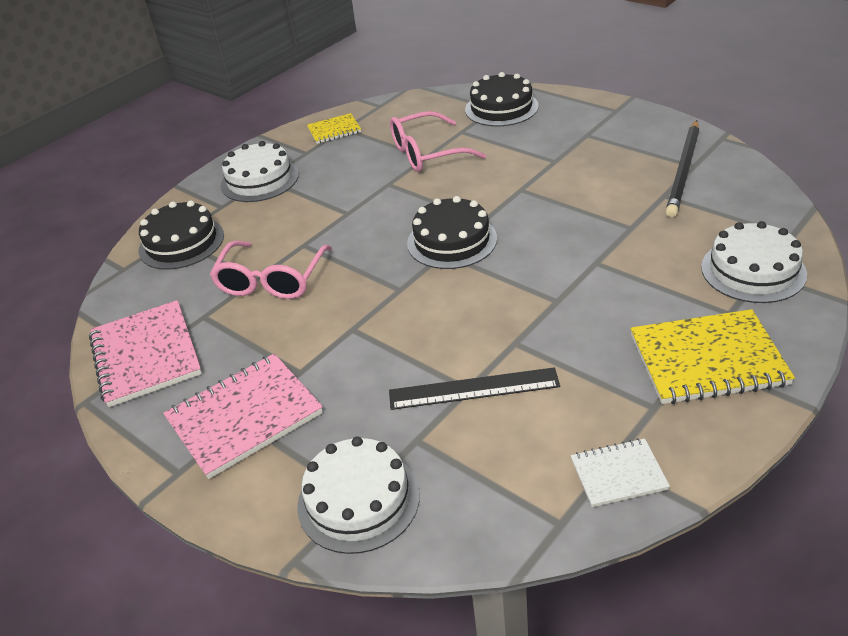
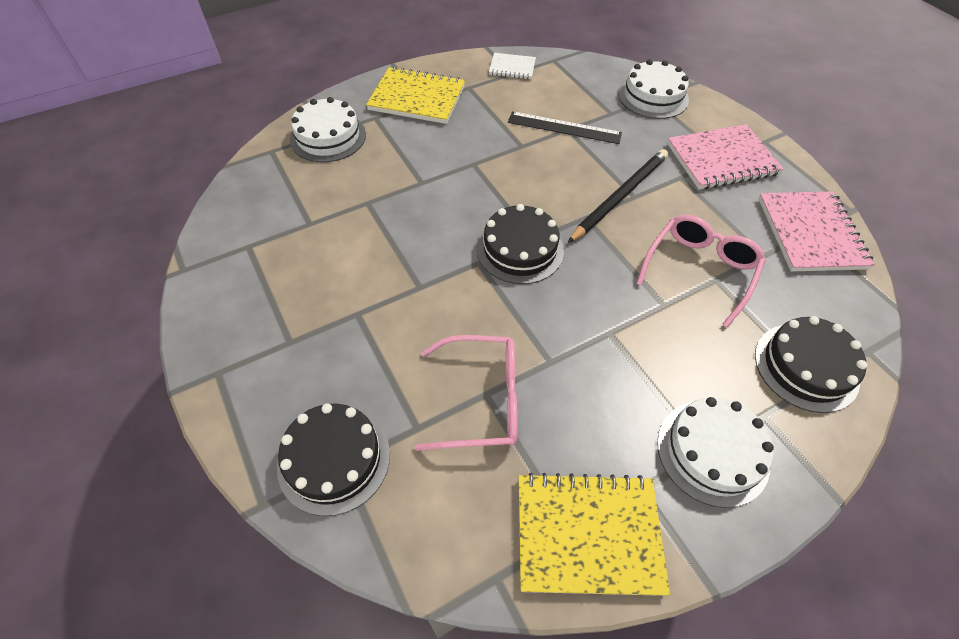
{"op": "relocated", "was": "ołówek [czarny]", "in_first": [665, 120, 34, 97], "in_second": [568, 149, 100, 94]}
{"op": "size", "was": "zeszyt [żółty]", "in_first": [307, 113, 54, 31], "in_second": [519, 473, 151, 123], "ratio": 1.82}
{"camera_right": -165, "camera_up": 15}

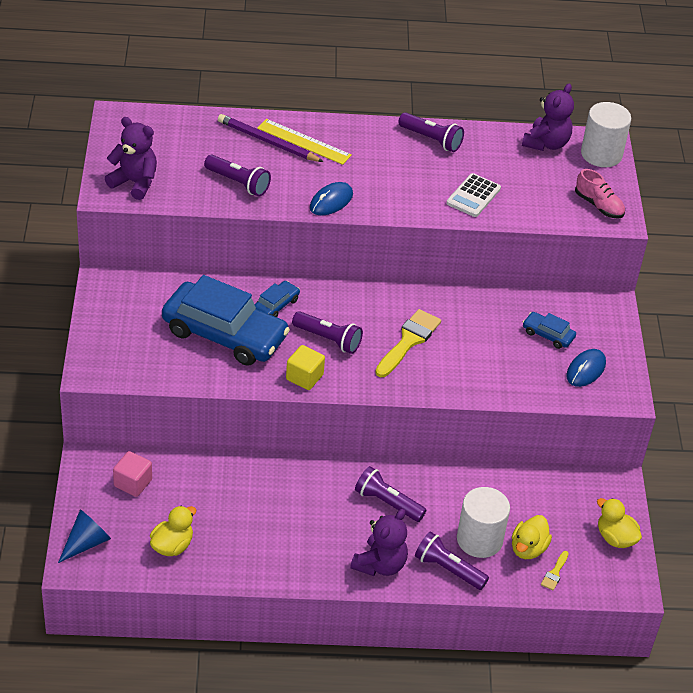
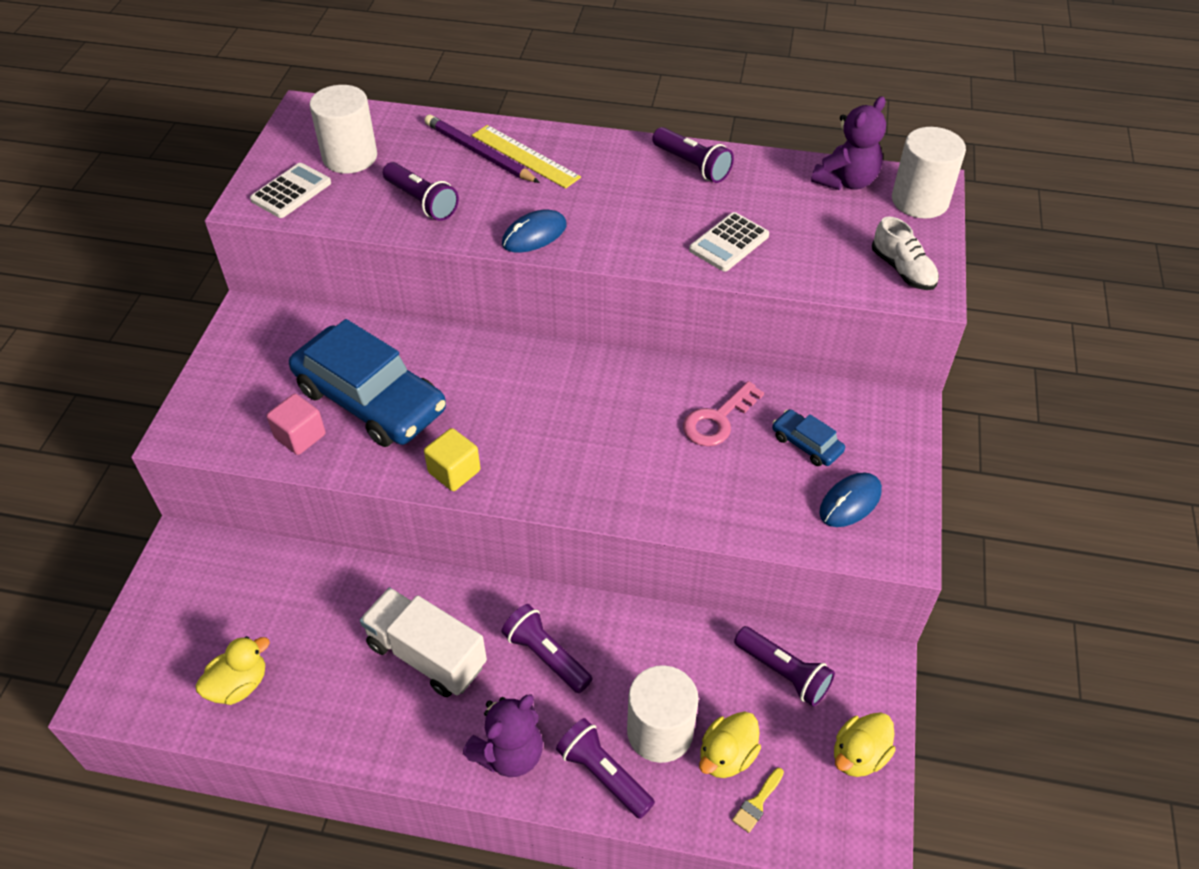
{"op": "missing", "was": "stożek [niebieski]", "in_first": [58, 509, 53, 54]}
{"op": "missing", "was": "samochód [niebieski]", "in_first": [254, 281, 46, 36]}
{"op": "missing", "was": "pędzel [żółty]", "in_first": [375, 309, 66, 68]}
{"op": "appeared", "now": "walec [biały]", "in_second": [310, 85, 67, 88]}
{"op": "appeared", "now": "ciężarówka [biały]", "in_second": [360, 588, 127, 109]}
{"op": "appeared", "now": "klucz [różowy]", "in_second": [683, 381, 81, 65]}
{"op": "relocated", "was": "sześcian [różowy]", "in_first": [113, 451, 39, 46], "in_second": [267, 394, 58, 61]}
{"op": "relocated", "was": "latarka [fioletowy]", "in_first": [292, 311, 71, 43], "in_second": [734, 626, 101, 80]}
{"op": "exchanged", "was": "miś [fioletowy]", "now": "kalkulator [biały]", "in_first": [105, 117, 52, 83], "in_second": [250, 163, 81, 55]}
{"op": "colour", "was": "but [różowy]", "now": "but [biały]", "in_first": [575, 169, 50, 50], "in_second": [872, 216, 67, 74]}
{"op": "spun", "was": "kaczka [żółty]", "in_first": [597, 498, 45, 50], "in_second": [834, 712, 62, 65], "clockwise": -105}
{"camera_right": 15, "camera_up": 5}

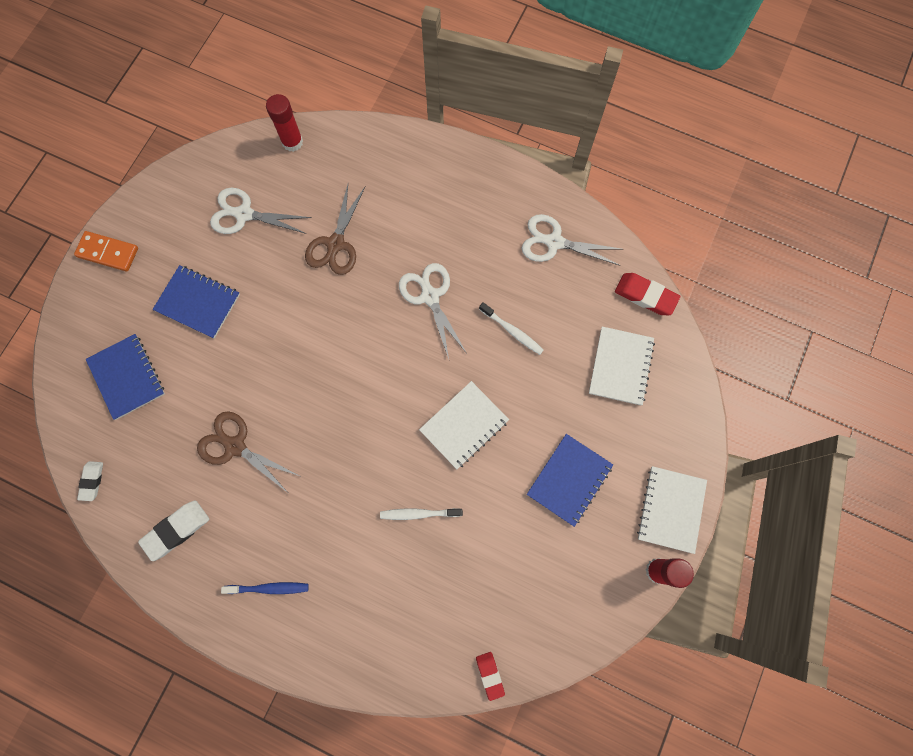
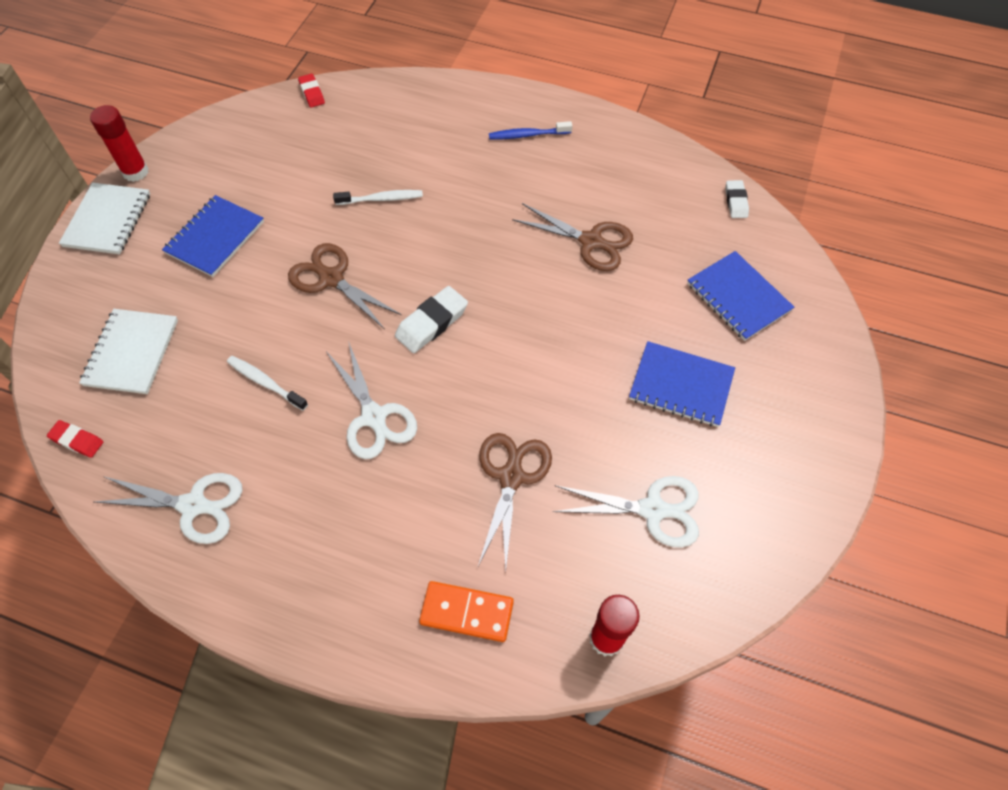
{"op": "relocated", "was": "kostka domina [pomarańczowy]", "in_first": [74, 231, 64, 41], "in_second": [419, 581, 95, 61]}
{"op": "relocated", "was": "gumka do mazania [biały]", "in_first": [138, 501, 71, 60], "in_second": [395, 286, 73, 67]}
{"op": "exchanged", "was": "zeszyt [biały]", "now": "nożyczki [brązowy]", "in_first": [419, 381, 90, 88], "in_second": [288, 243, 113, 86]}
{"op": "size", "was": "gumka do mazania [czerwony]", "in_first": [615, 273, 65, 42], "in_second": [47, 420, 56, 38], "ratio": 0.62}
{"camera_right": 175, "camera_up": -15}

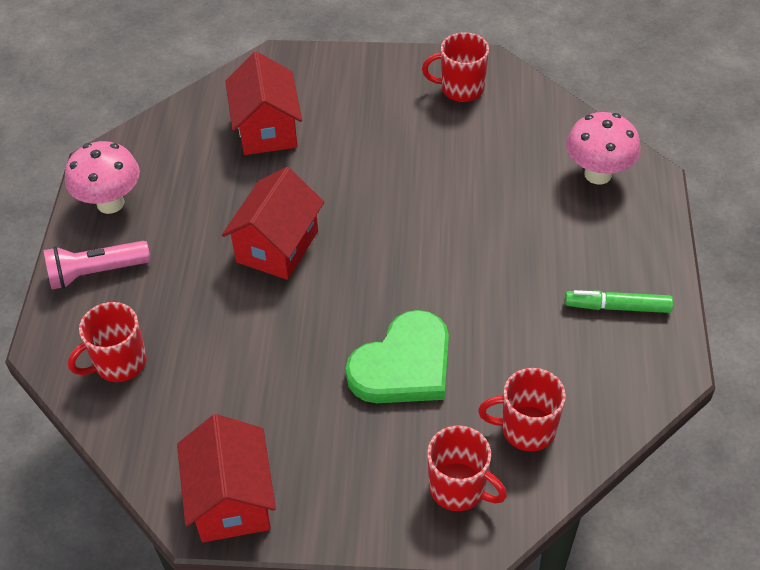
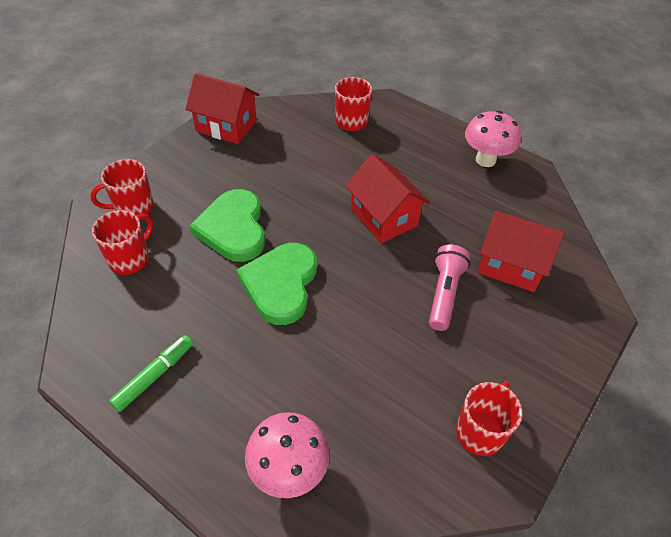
{"op": "appeared", "now": "serce [zielony]", "in_second": [236, 243, 81, 82]}
{"op": "relocated", "was": "latarka [różowy]", "in_first": [44, 241, 107, 48], "in_second": [429, 245, 41, 86]}
{"camera_right": 120, "camera_up": 0}

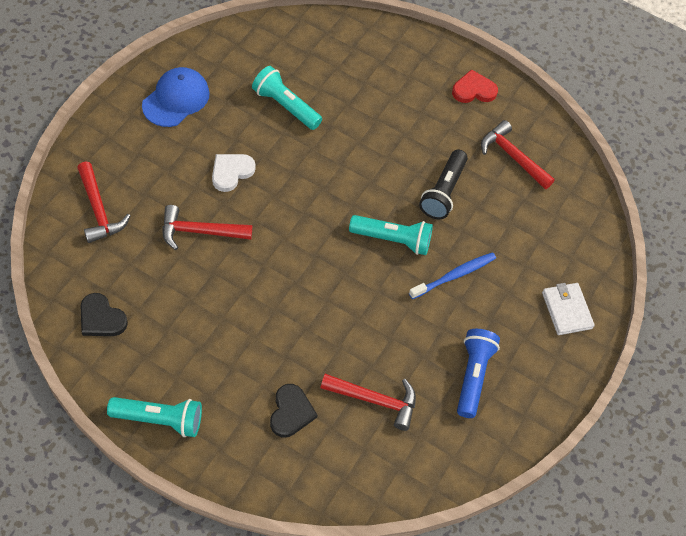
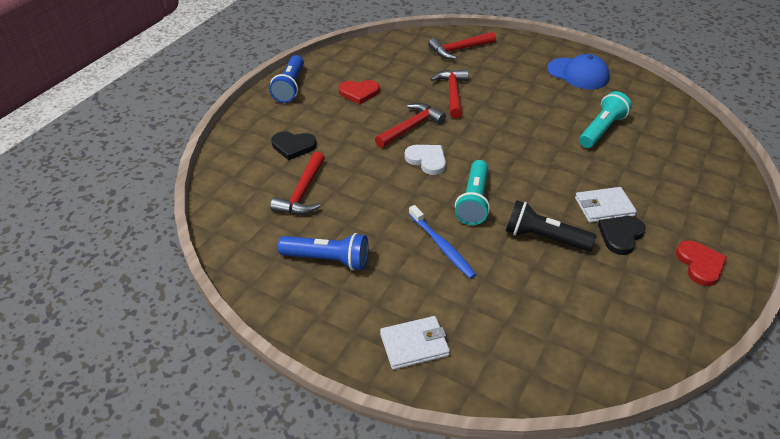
{"op": "appeared", "now": "serce [czerwony]", "in_second": [338, 80, 42, 24]}
{"op": "appeared", "now": "portfel [biały]", "in_second": [575, 187, 62, 36]}
{"op": "relocated", "was": "serce [czarny]", "in_first": [80, 293, 48, 43], "in_second": [598, 216, 48, 39]}
{"op": "relocated", "was": "serce [biały]", "in_first": [212, 154, 44, 38], "in_second": [404, 145, 42, 30]}
{"op": "relocated", "was": "młotek [czerwony]", "in_first": [481, 120, 74, 69], "in_second": [375, 103, 71, 45]}
{"op": "colour", "was": "latarka [turkusowy]", "now": "latarka [niebieski]", "in_first": [107, 397, 95, 40], "in_second": [269, 55, 35, 48]}
{"camera_right": 95, "camera_up": -15}

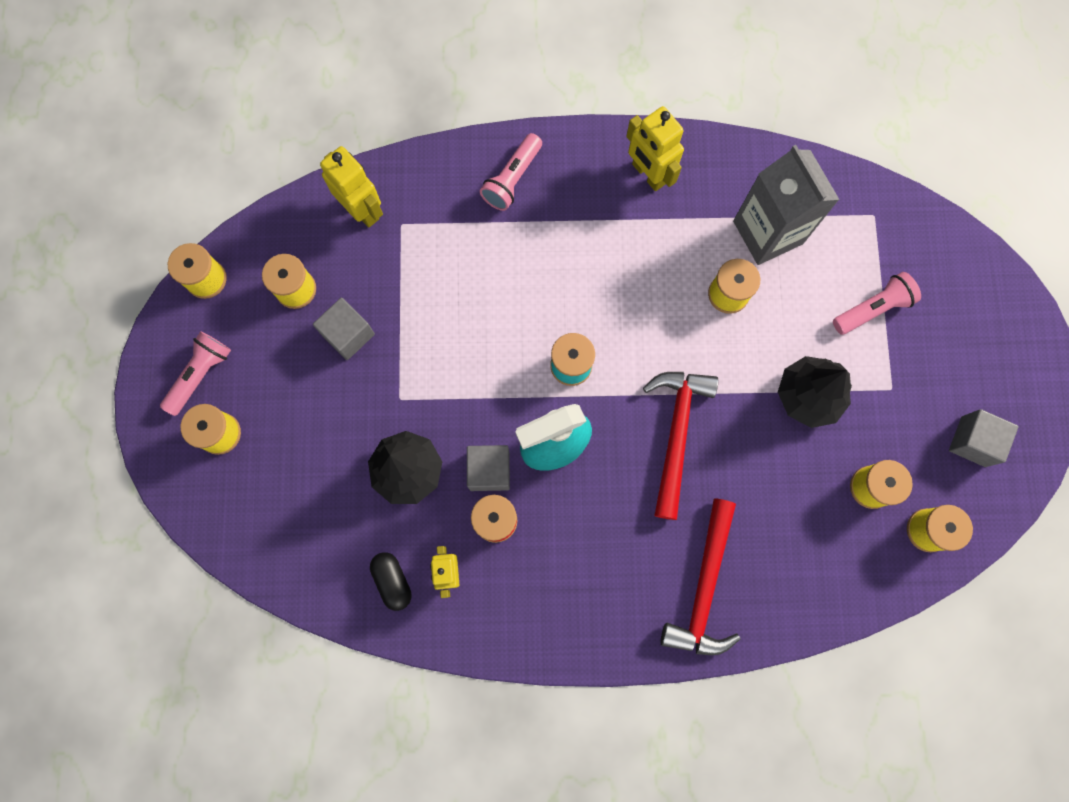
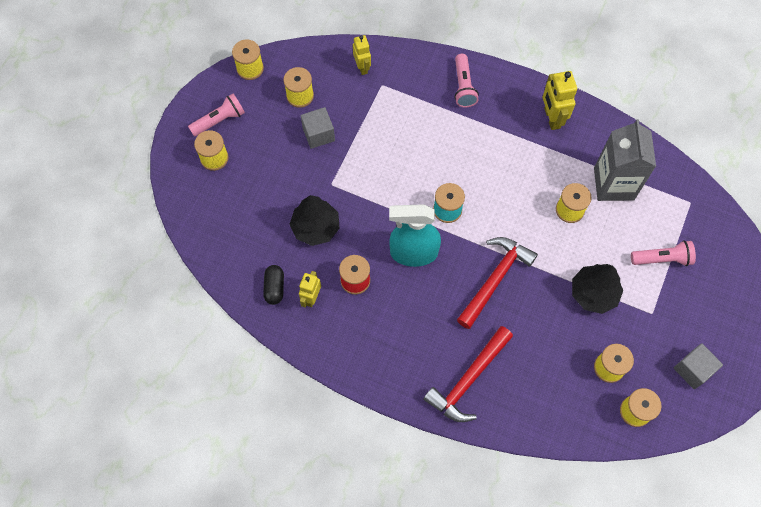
{"op": "missing", "was": "sześcian [szary]", "in_first": [467, 445, 43, 46]}
{"op": "spun", "was": "latarka [różowy]", "in_first": [480, 133, 62, 78], "in_second": [454, 54, 25, 53], "clockwise": -60}
{"op": "size", "was": "robot [żółty]", "in_first": [320, 146, 63, 82], "in_second": [353, 35, 18, 40], "ratio": 0.66}
{"camera_right": 25, "camera_up": -10}

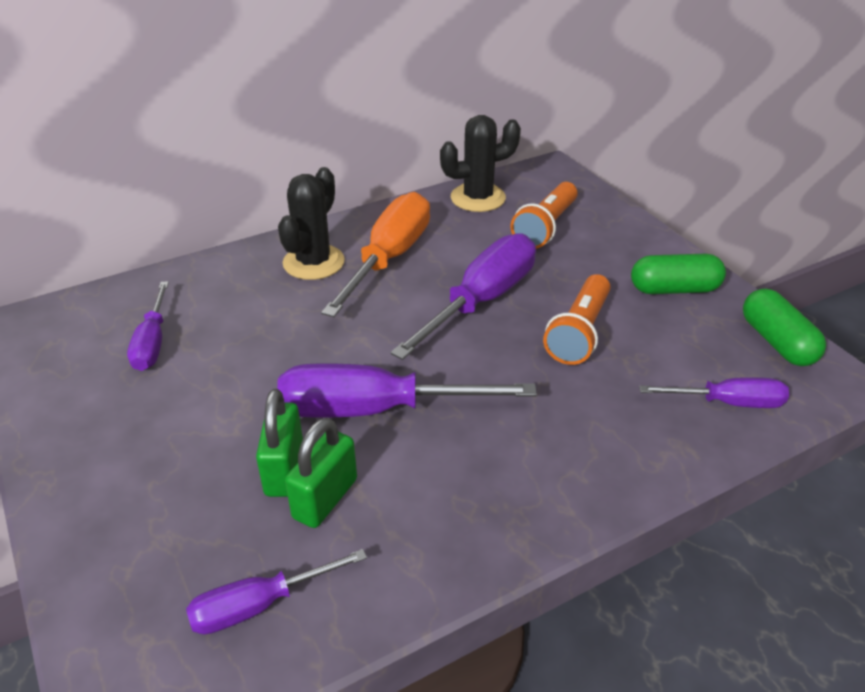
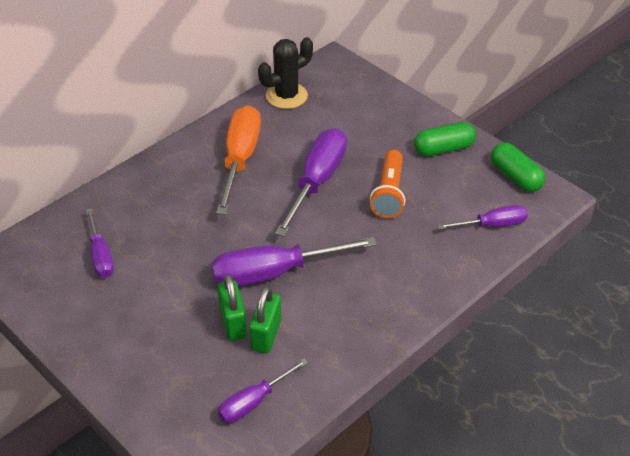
{"op": "missing", "was": "kaktus [czarny]", "in_first": [278, 167, 67, 113]}
{"op": "missing", "was": "latarka [pomarańczowy]", "in_first": [511, 182, 67, 67]}
{"camera_right": -15, "camera_up": 5}

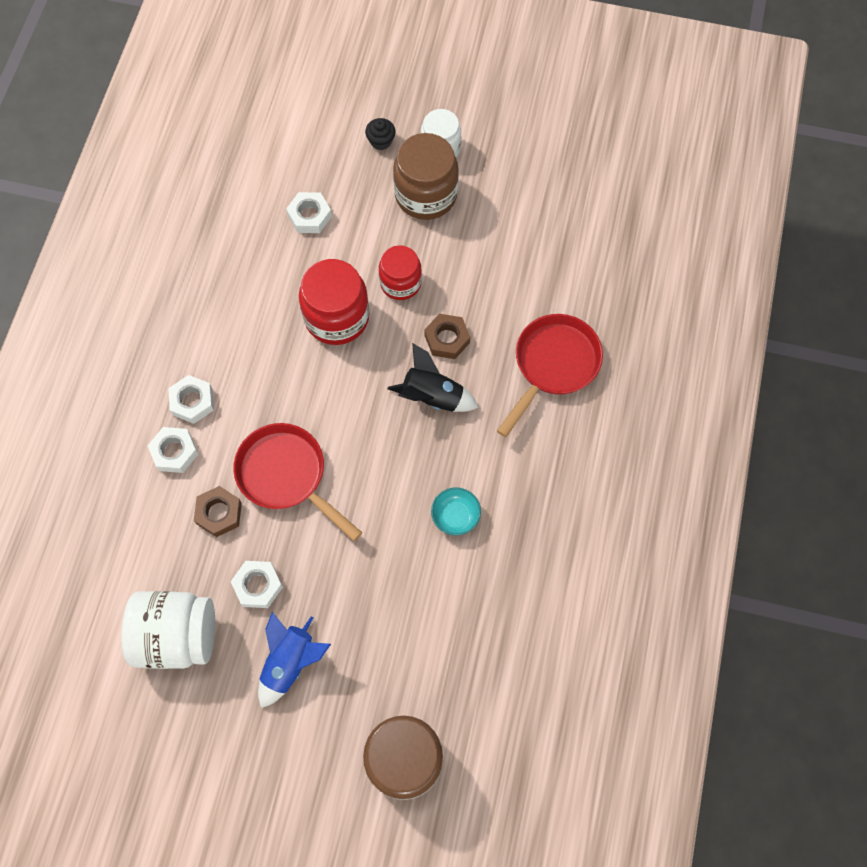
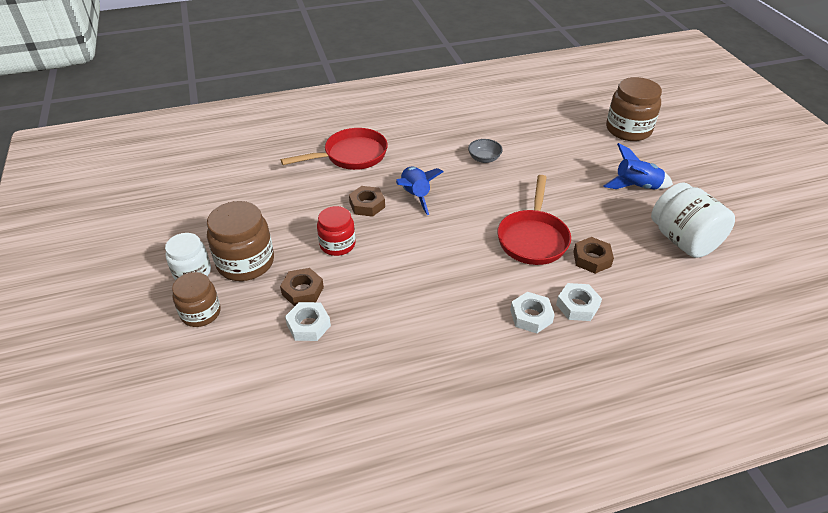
{"op": "missing", "was": "nakrętka [biały]", "in_first": [231, 561, 52, 47]}
{"op": "missing", "was": "słoik [czerwony]", "in_first": [299, 259, 70, 86]}
{"op": "appeared", "now": "nakrętka [brązowy]", "in_second": [280, 268, 44, 38]}
{"op": "exchanged", "was": "muffinka [czarny]", "now": "słoik [brązowy]", "in_first": [365, 118, 31, 32], "in_second": [172, 272, 49, 55]}
{"op": "colour", "was": "rakieta [czarny]", "now": "rakieta [niebieski]", "in_first": [387, 343, 92, 69], "in_second": [396, 166, 47, 49]}
{"op": "colour", "was": "miska [turkusowy]", "now": "miska [szary]", "in_first": [431, 487, 50, 49], "in_second": [468, 139, 35, 24]}
{"op": "spun", "was": "patelnia [czerwony]", "in_first": [497, 314, 106, 123], "in_second": [281, 128, 107, 42], "clockwise": 150}
{"camera_right": -120, "camera_up": -25}

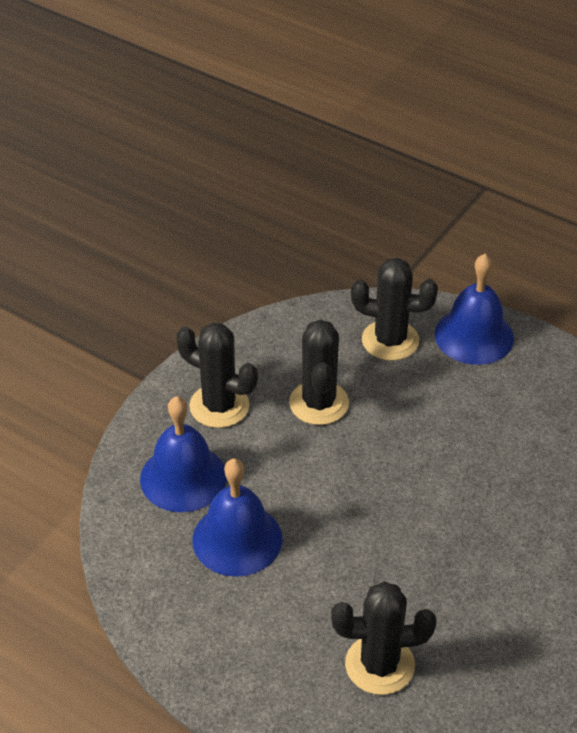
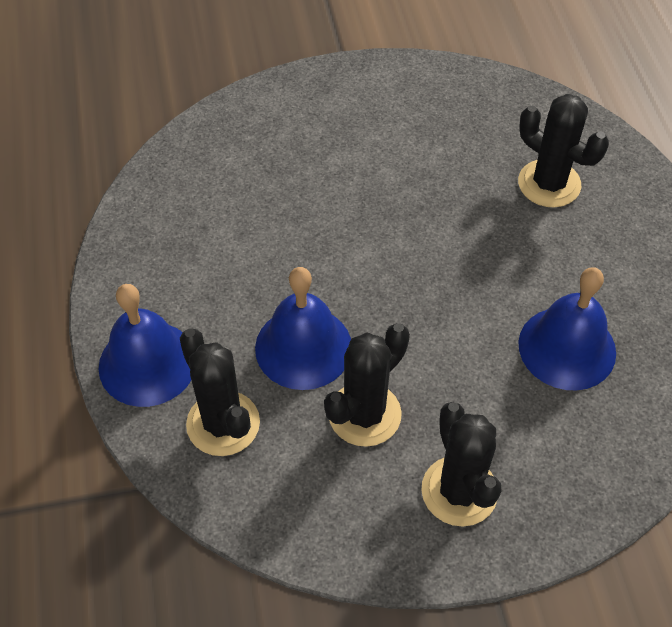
{"op": "relocated", "was": "dzwonek [niebieski]", "in_first": [140, 396, 87, 116], "in_second": [255, 267, 96, 123]}
{"camera_right": -135, "camera_up": 10}

